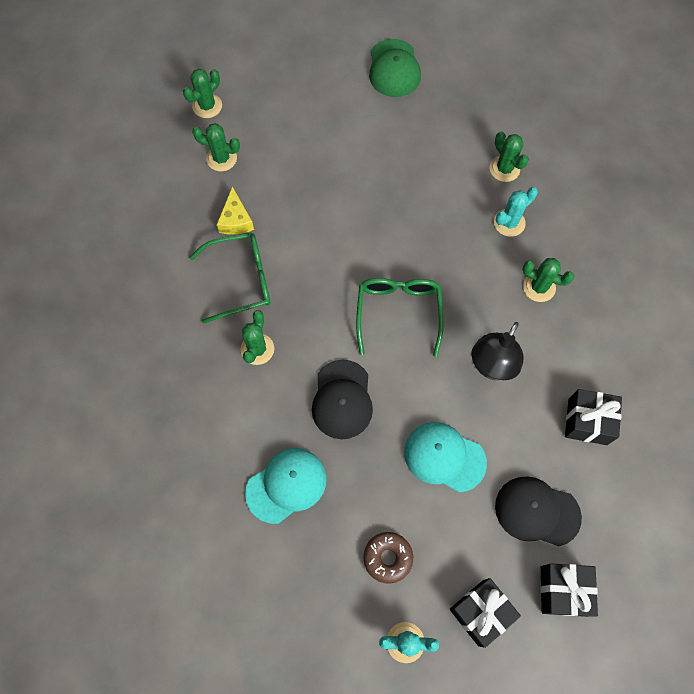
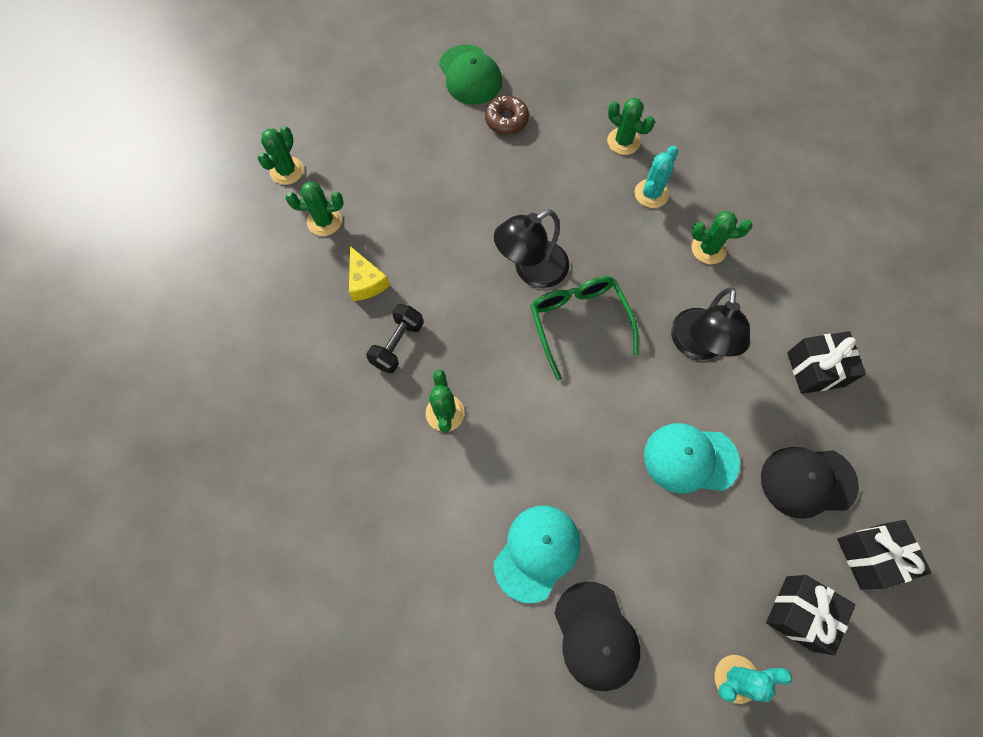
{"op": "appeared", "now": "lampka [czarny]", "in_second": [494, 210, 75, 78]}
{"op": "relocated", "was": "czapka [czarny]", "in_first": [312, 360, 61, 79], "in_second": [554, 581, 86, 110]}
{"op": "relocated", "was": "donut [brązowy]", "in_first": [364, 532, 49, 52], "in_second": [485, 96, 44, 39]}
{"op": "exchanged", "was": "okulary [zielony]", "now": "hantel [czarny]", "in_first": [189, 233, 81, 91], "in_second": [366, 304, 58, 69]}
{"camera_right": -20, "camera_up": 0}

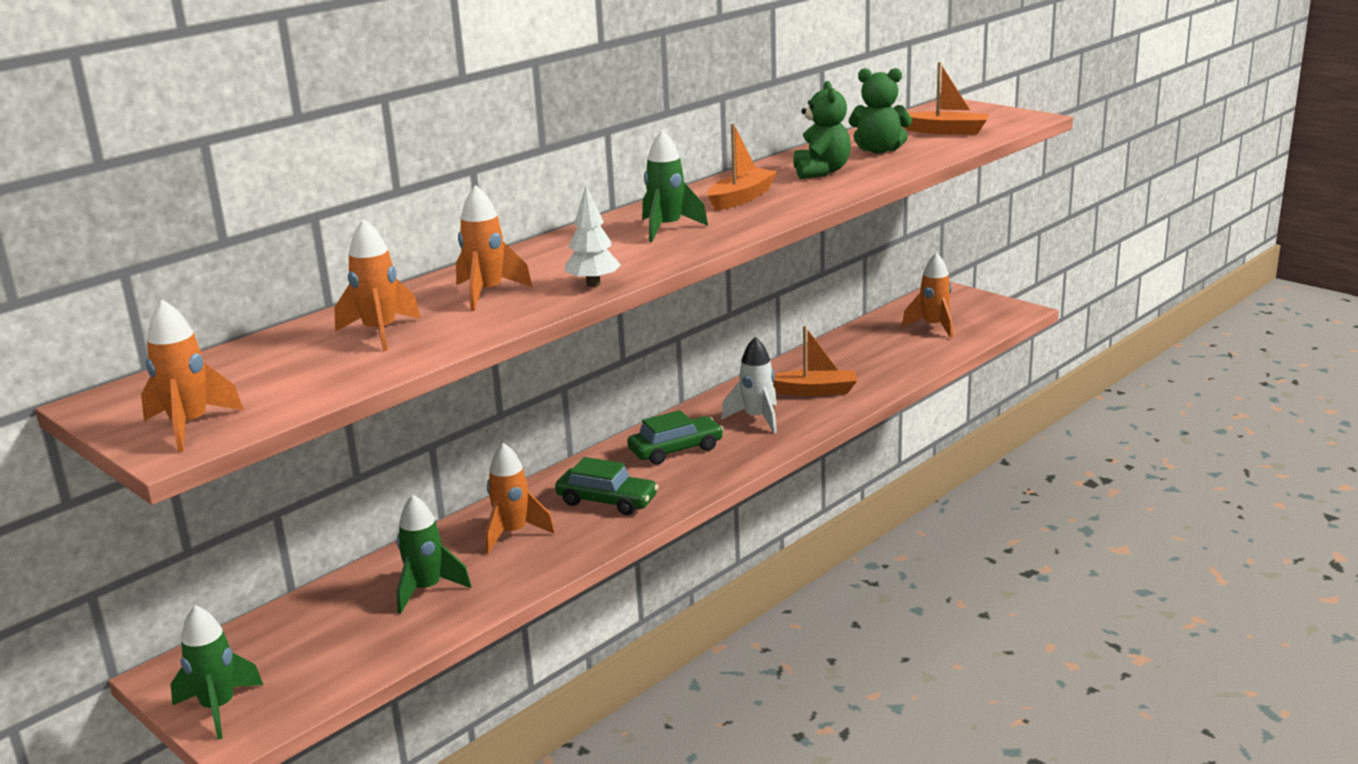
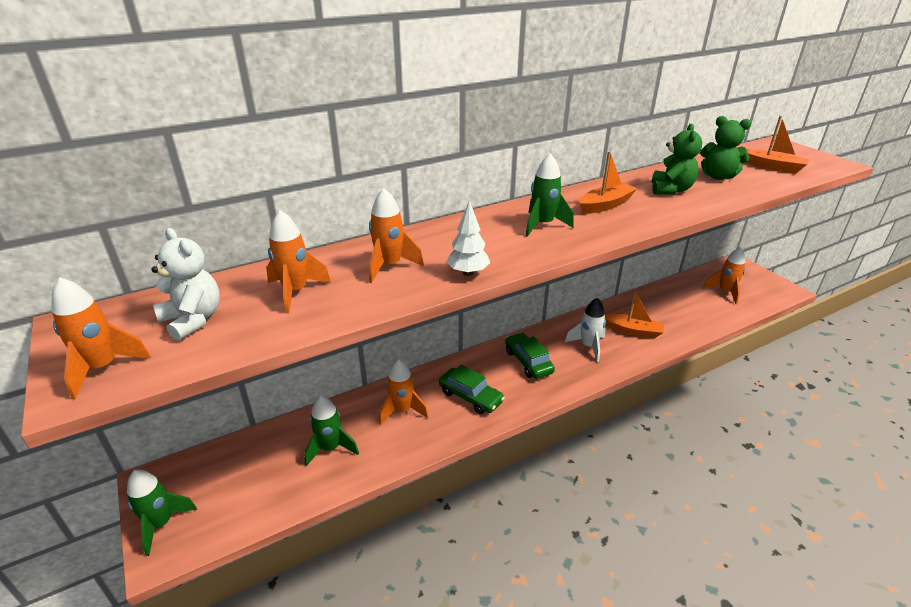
{"op": "appeared", "now": "miś [biały]", "in_second": [151, 228, 69, 113]}
{"op": "spun", "was": "samochód [zielony]", "in_first": [627, 410, 97, 55], "in_second": [505, 333, 50, 46], "clockwise": -105}
{"camera_right": 15, "camera_up": 10}

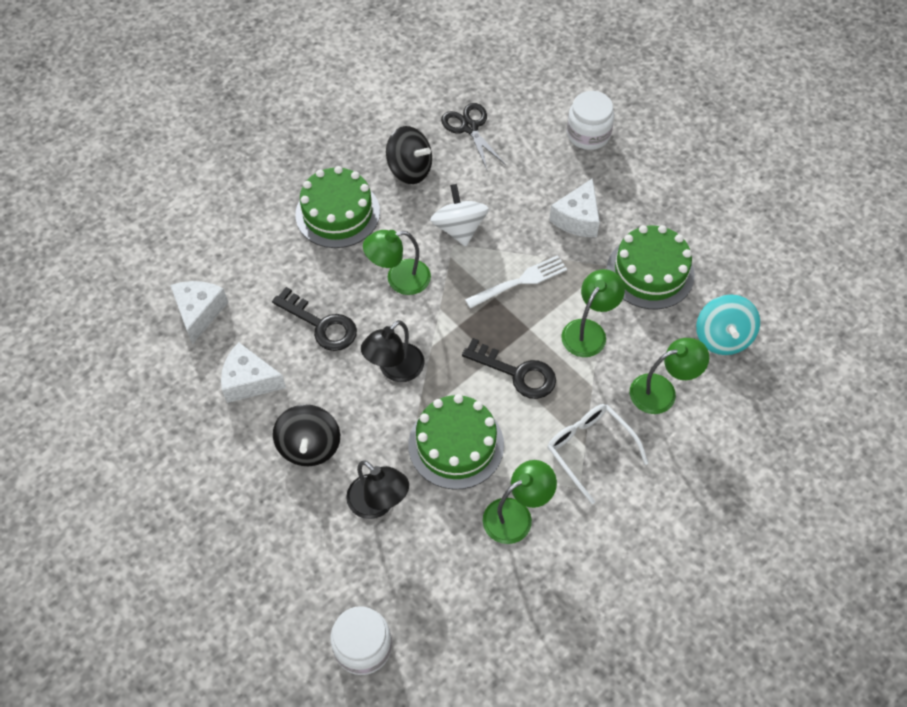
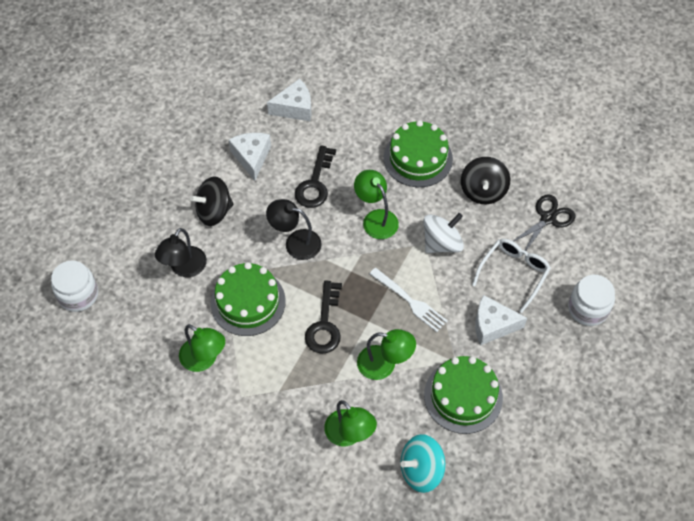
{"op": "relocated", "was": "okulary [biały]", "in_first": [547, 404, 102, 100], "in_second": [472, 239, 79, 74]}
{"camera_right": 70, "camera_up": 0}

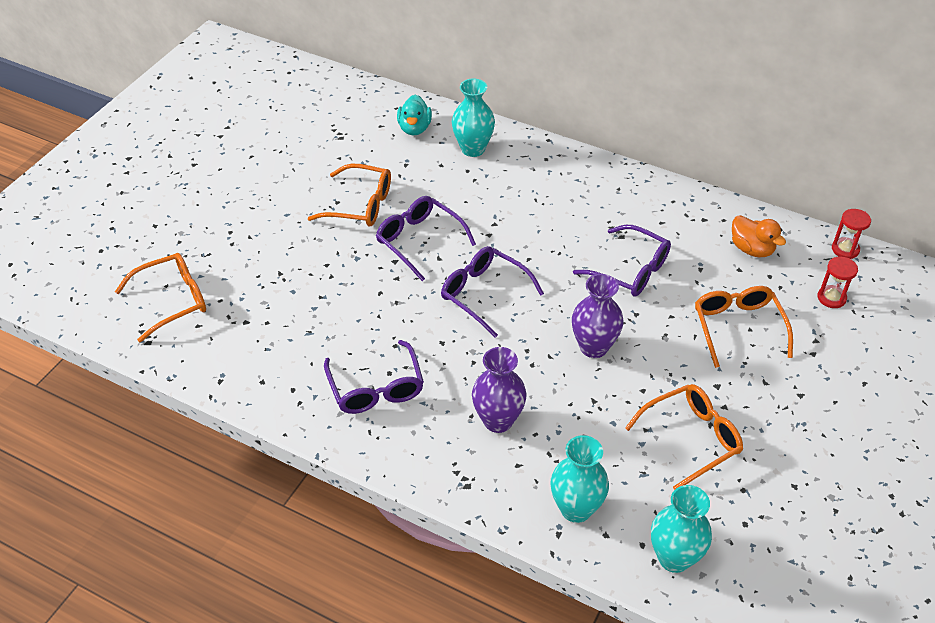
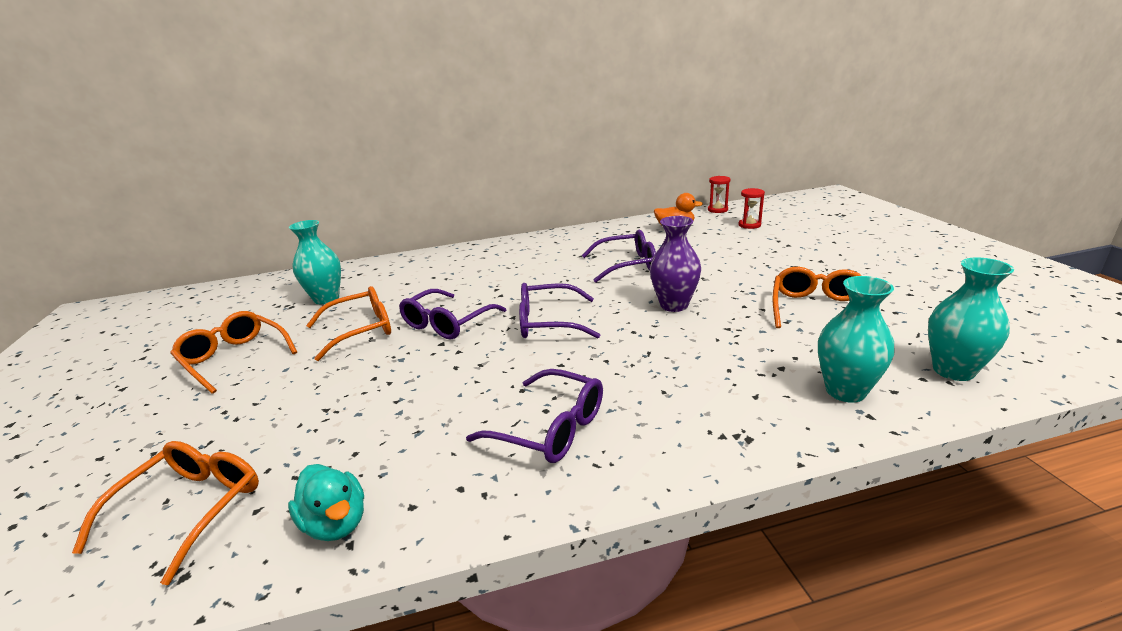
{"op": "missing", "was": "wazon [fioletowy]", "in_first": [472, 347, 55, 86]}
{"op": "relocated", "was": "kaczka [turkusowy]", "in_first": [397, 94, 35, 41], "in_second": [288, 464, 76, 77]}
{"op": "relocated", "was": "wazon [turkusowy]", "in_first": [452, 78, 43, 79], "in_second": [289, 220, 52, 84]}
{"op": "relocated", "was": "okulary [pomarańczowy]", "in_first": [695, 286, 98, 82], "in_second": [170, 311, 127, 83]}
{"op": "spun", "was": "okulary [fioletowy]", "in_first": [376, 196, 100, 85], "in_second": [399, 289, 107, 51], "clockwise": -60}
{"camera_right": -40, "camera_up": -20}

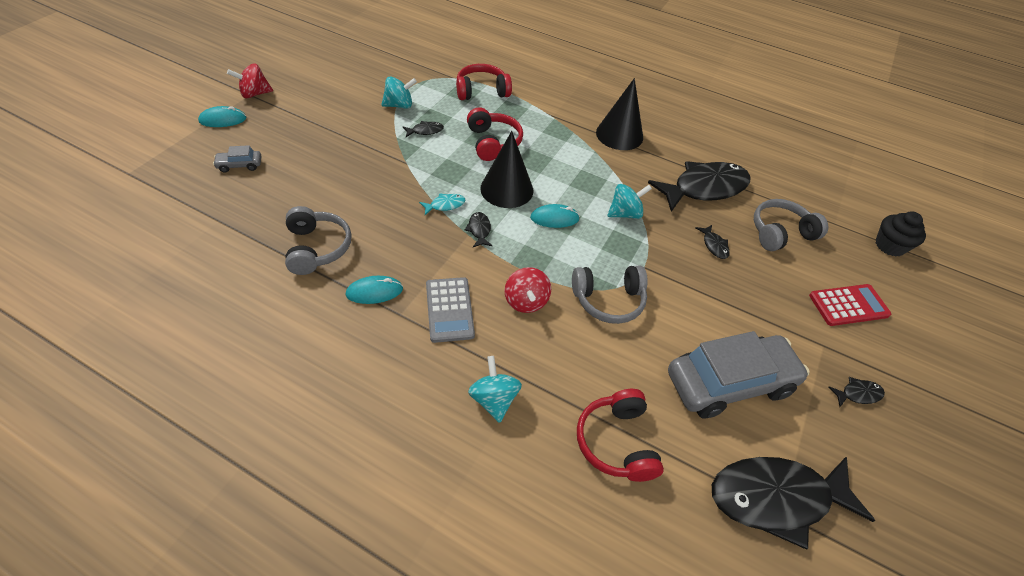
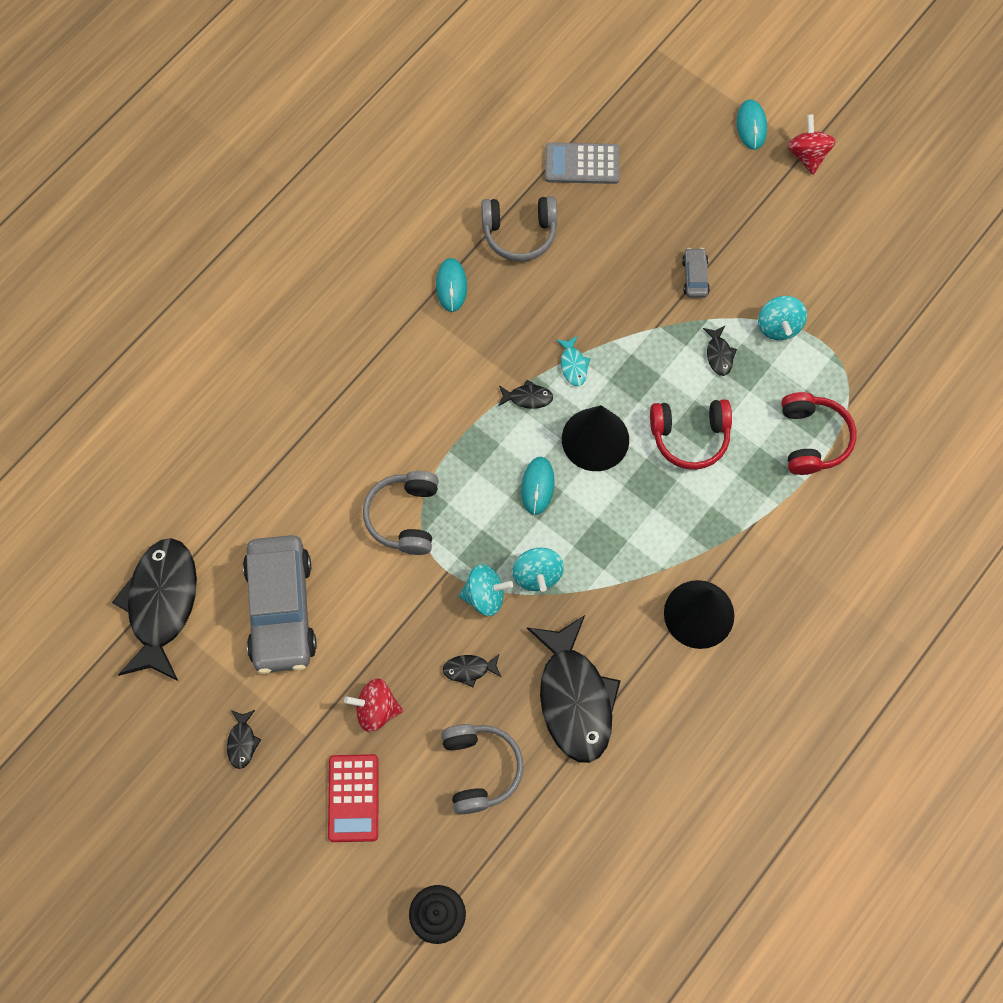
{"op": "missing", "was": "słuchawki [czerwony]", "in_first": [577, 389, 87, 93]}
{"op": "relocated", "was": "samochód [szary]", "in_first": [213, 145, 48, 28], "in_second": [682, 248, 28, 50]}
{"op": "relocated", "was": "kalkulator [szary]", "in_first": [426, 277, 49, 66], "in_second": [545, 143, 74, 41]}
{"op": "relocated", "was": "bączek [turkusowy]", "in_first": [468, 356, 54, 67], "in_second": [459, 564, 54, 52]}
{"op": "relocated", "was": "bączek [czerwony]", "in_first": [504, 267, 47, 46], "in_second": [344, 679, 59, 53]}
{"camera_right": 105, "camera_up": 20}

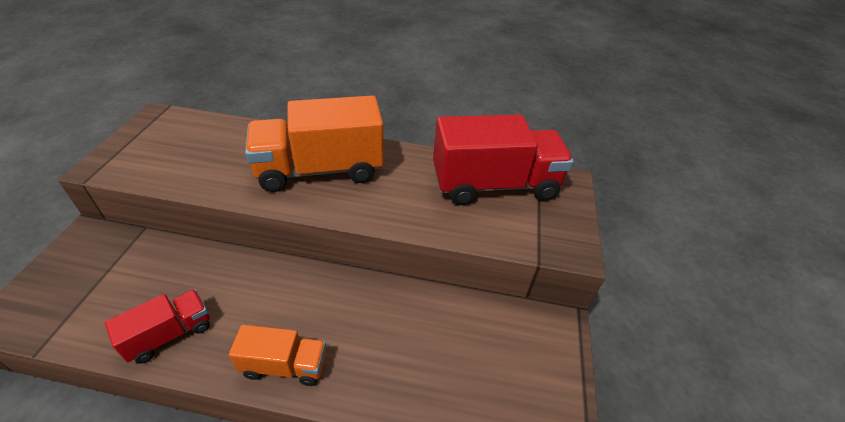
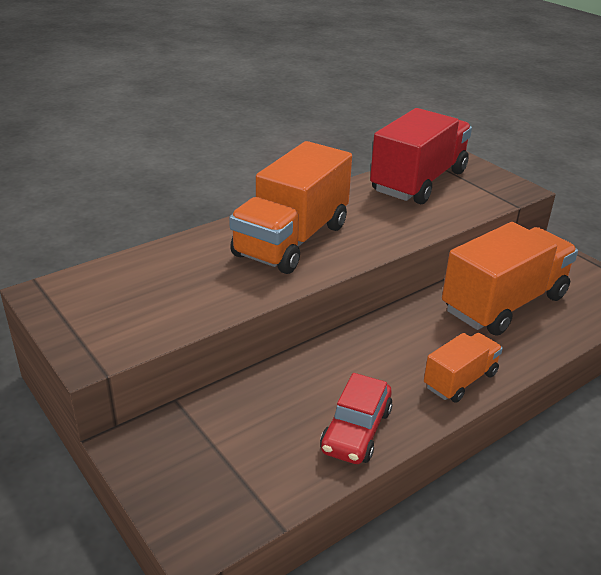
{"op": "appeared", "now": "ciężarówka [pomarańczowy]", "in_second": [442, 222, 136, 114]}
{"op": "exchanged", "was": "ciężarówka [czerwony]", "now": "samochód [czerwony]", "in_first": [105, 289, 105, 75], "in_second": [320, 373, 73, 91]}
{"camera_right": -45, "camera_up": -10}

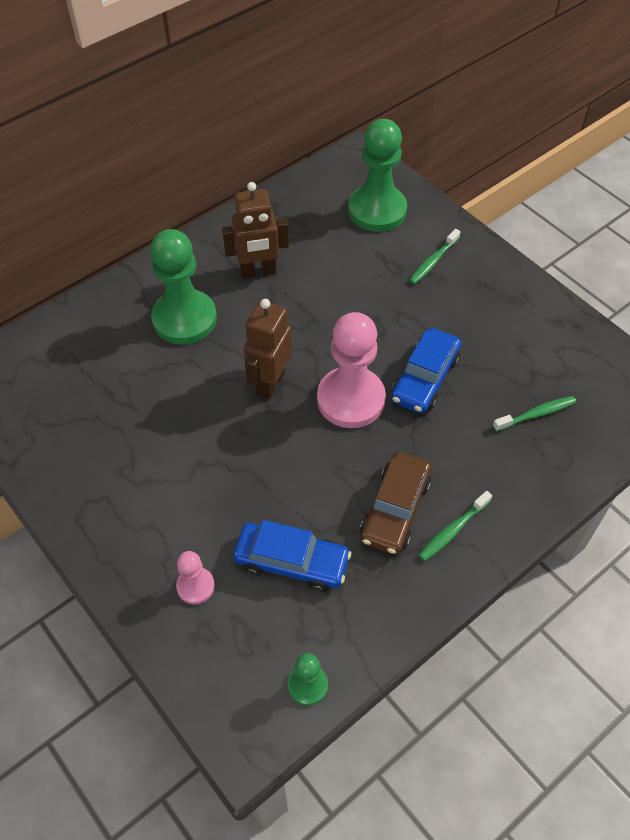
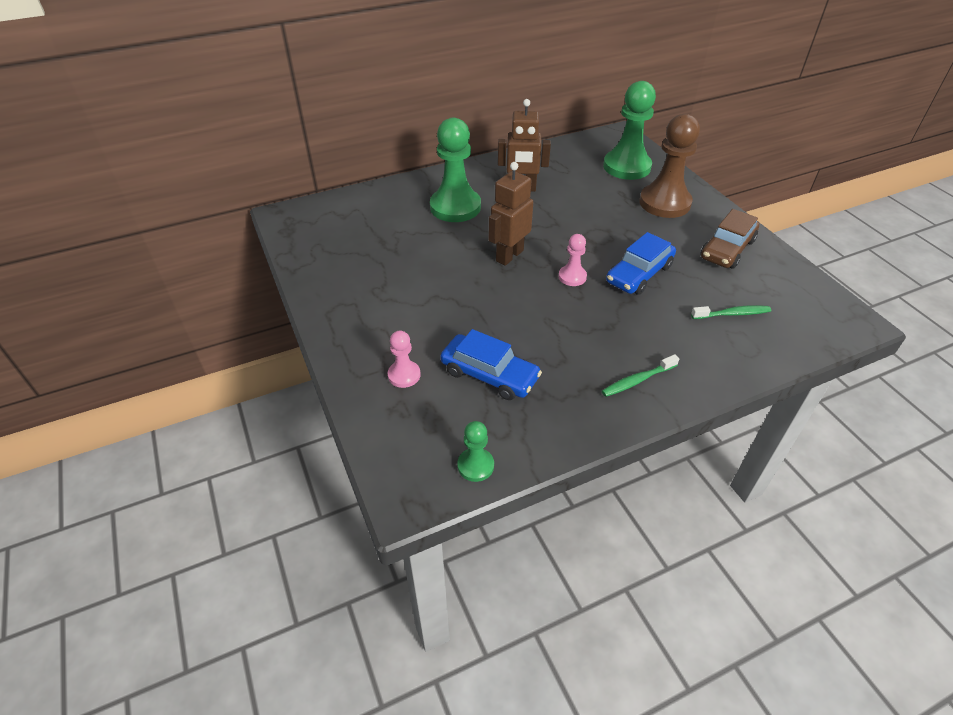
{"op": "relocated", "was": "samochód [brązowy]", "in_first": [360, 452, 71, 103], "in_second": [700, 209, 59, 60]}
{"op": "exchanged", "was": "szczoteczka do zębów [zielony]", "now": "pionek [brązowy]", "in_first": [409, 229, 51, 56], "in_second": [639, 114, 61, 104]}
{"op": "size", "was": "pionek [różowy]", "in_first": [317, 312, 69, 116], "in_second": [558, 234, 29, 52], "ratio": 0.48}
{"camera_right": 15, "camera_up": -10}

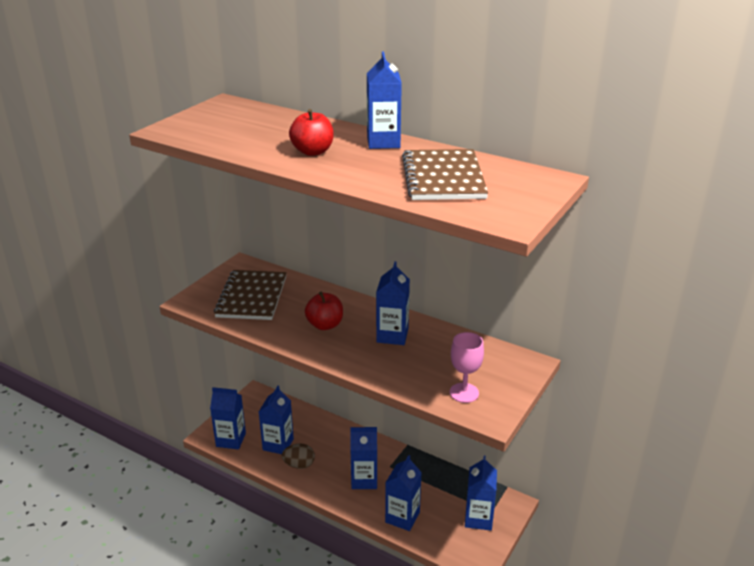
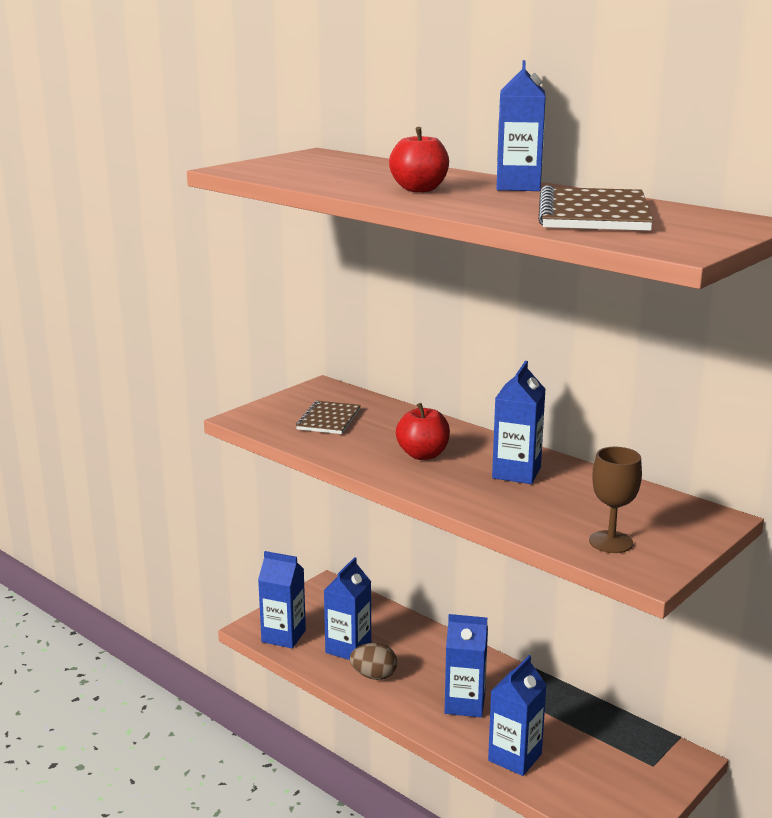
{"op": "missing", "was": "karton mleka [niebieski]", "in_first": [465, 456, 32, 75]}
{"op": "colour", "was": "kielich [różowy]", "now": "kielich [brązowy]", "in_first": [450, 332, 34, 71], "in_second": [589, 447, 53, 106]}
{"op": "size", "was": "zeszyt [brązowy]", "in_first": [214, 270, 73, 50], "in_second": [296, 401, 65, 33], "ratio": 0.6}
{"camera_right": 10, "camera_up": -10}

